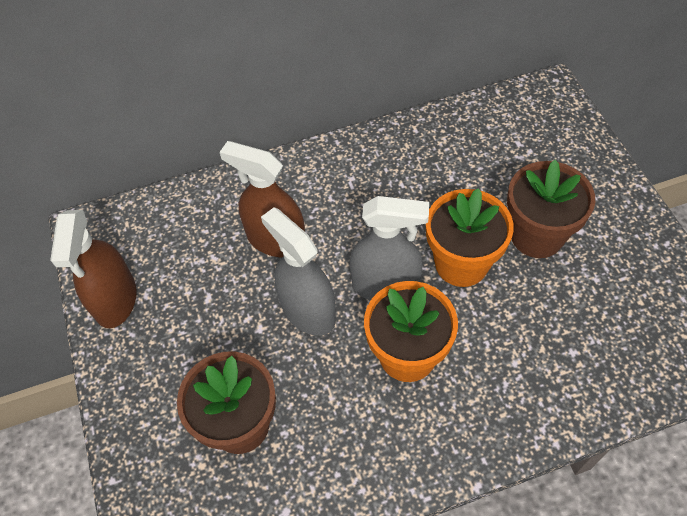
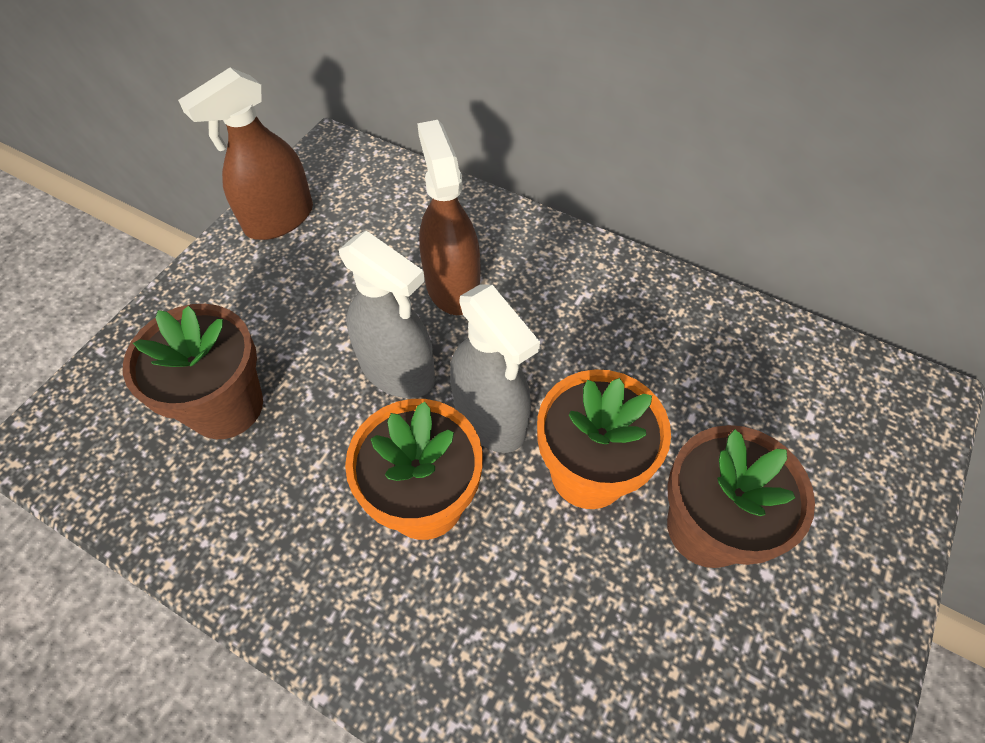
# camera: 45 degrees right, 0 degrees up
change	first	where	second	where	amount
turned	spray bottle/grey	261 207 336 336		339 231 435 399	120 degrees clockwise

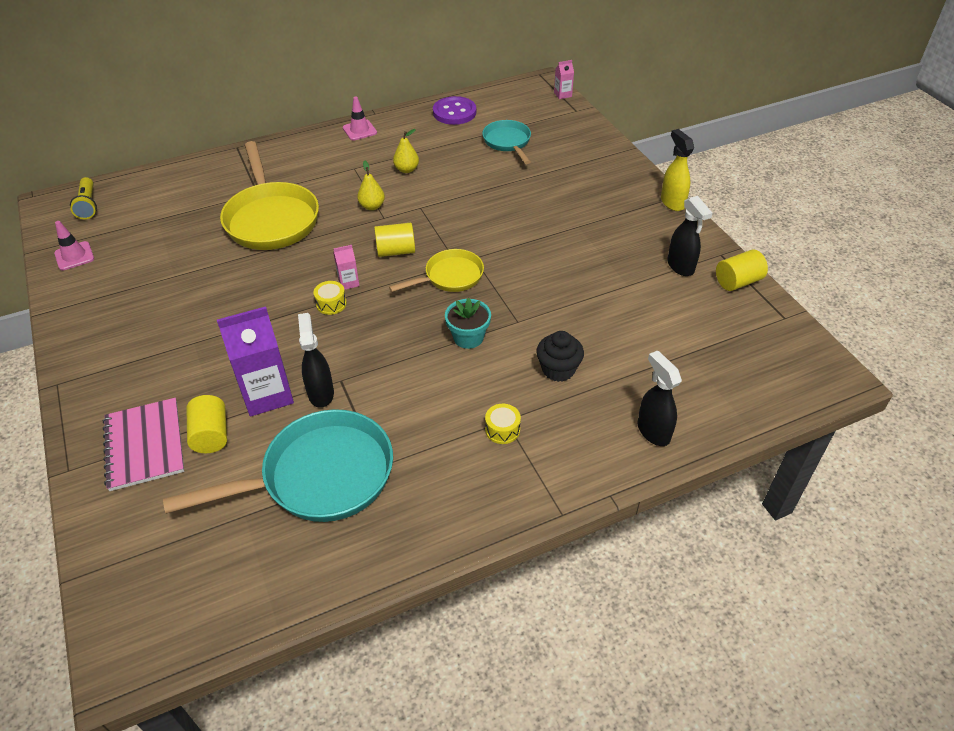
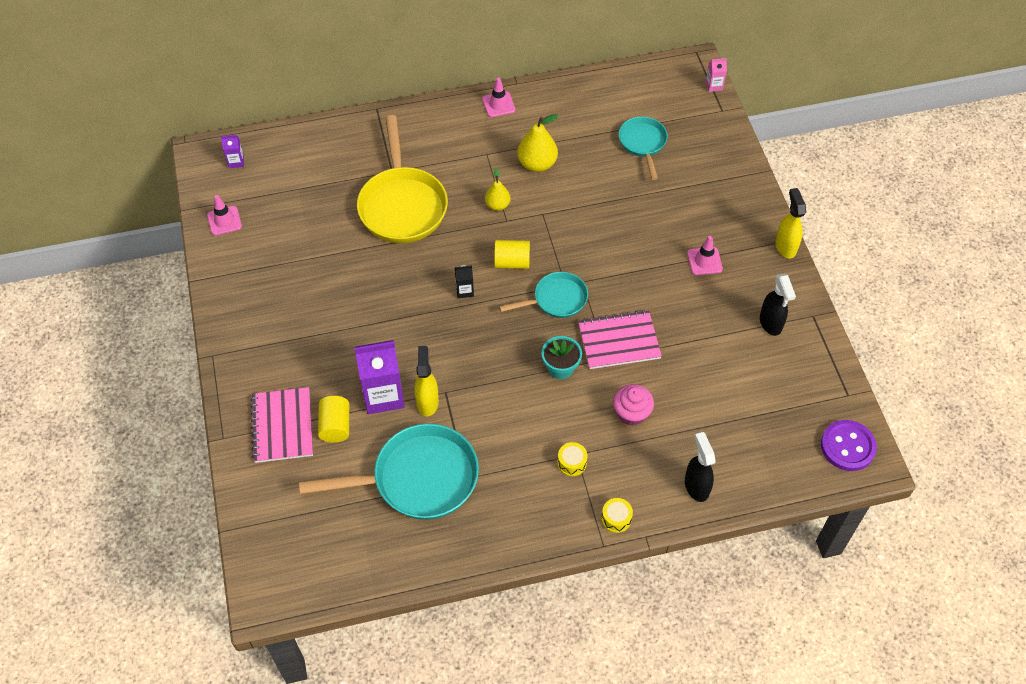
# camera: 10 degrees right, 10 degrees up
change	first	where	second	where	amount
replaced	flashlight/yellow	70 177 97 219	carton/purple	221 135 244 168	
recoloured	spray bottle/black	298 313 334 408	spray bottle/yellow	415 346 439 417	
recoloured	carton/pink	333 245 360 290	carton/black	455 265 474 298	
recoloured	pan/yellow	389 249 484 292	pan/turquoise	499 272 588 318	
resized	pear/yellow	393 129 419 173		517 114 558 172	x1.60
added			notebook/pink	578 310 662 369	
moved	drum/yellow	313 281 347 315		601 498 633 533	
recoloured	cupcake/black	536 331 584 382	cupcake/pink	613 384 654 426	
added			traffic cone/pink	687 236 723 275	
moved	button/purple	433 96 476 125		821 420 877 471	
removed	cylinder/yellow	716 249 768 291			

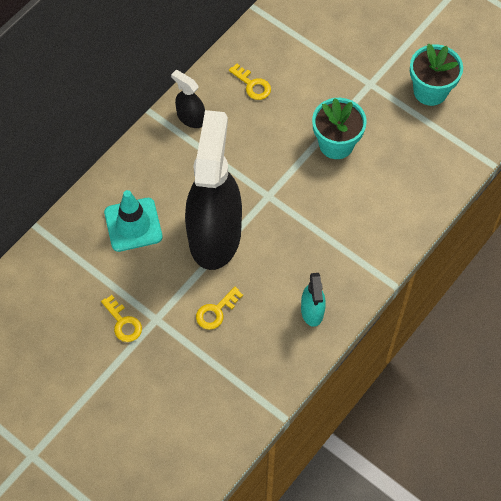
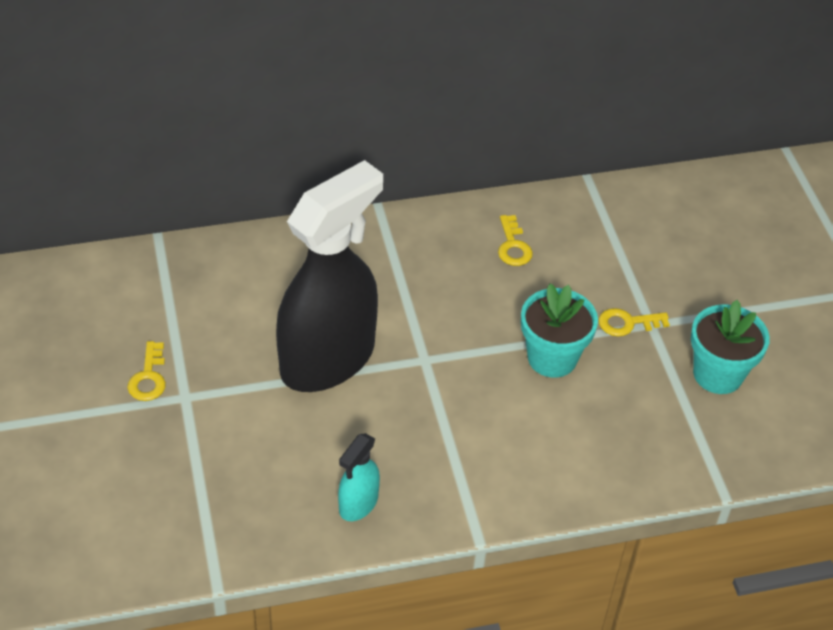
# camera: 35 degrees right, 15 degrees down
change	first	where	second	where	amount
moved	key/yellow	196 287 243 330		599 308 670 337	
removed	traffic cone/turquoise	104 190 163 252			
removed	spray bottle/black	171 70 205 128			

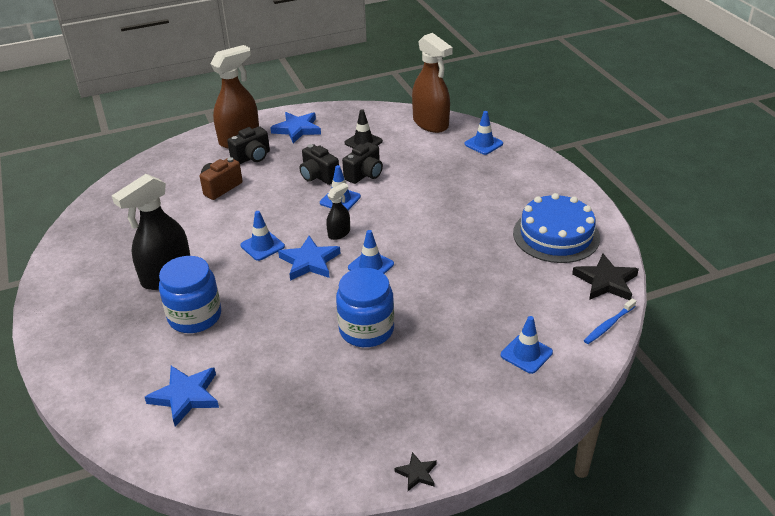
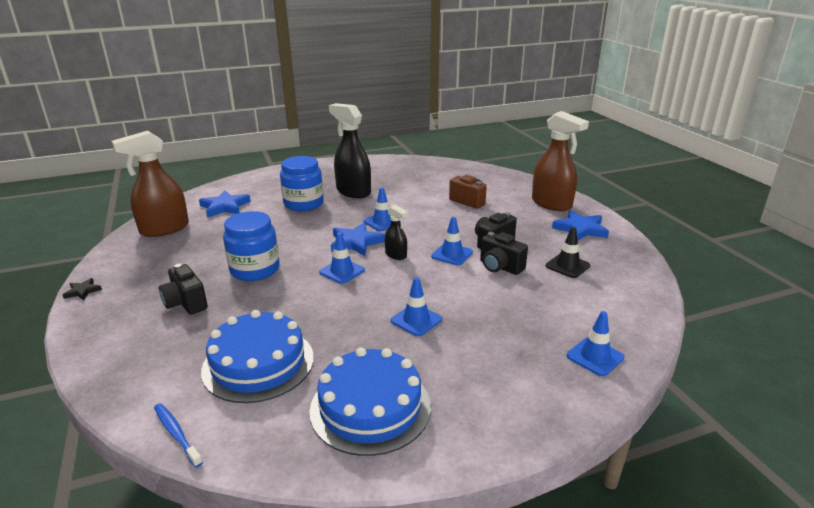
# camera: 90 degrees right, 10 degrees down
change	first	where	second	where	amount
moved	spray bottle/brown	412 33 453 133		112 131 189 237	
moved	camera/black	227 126 270 164		159 264 208 315	
added			cake/blue	201 310 314 403	
moved	traffic cone/blue	501 316 553 374		391 277 442 336	
removed	star/black	572 254 639 300			

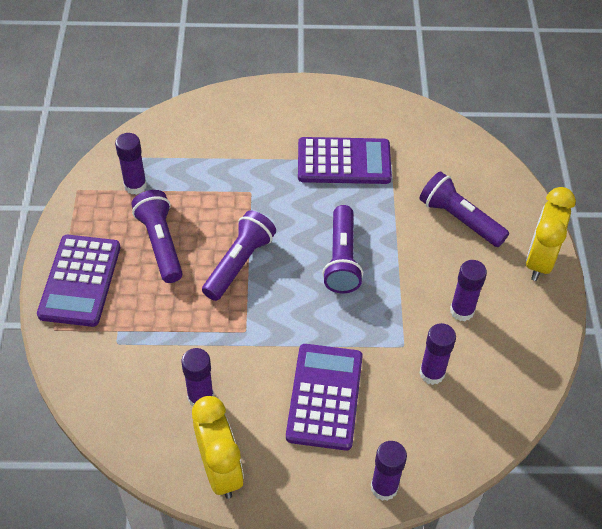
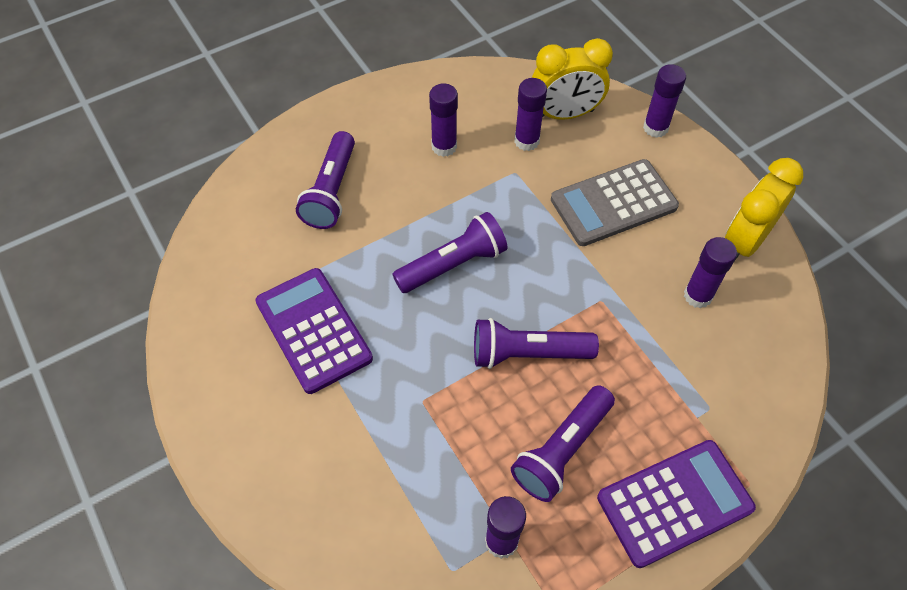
# camera: 120 degrees left, 5 degrees up
change	first	where	second	where	amount
moved	clock/yellow	526 187 576 281		532 38 613 120	
recoloured	calculator/purple	286 344 363 451	calculator/grey	551 159 679 246	

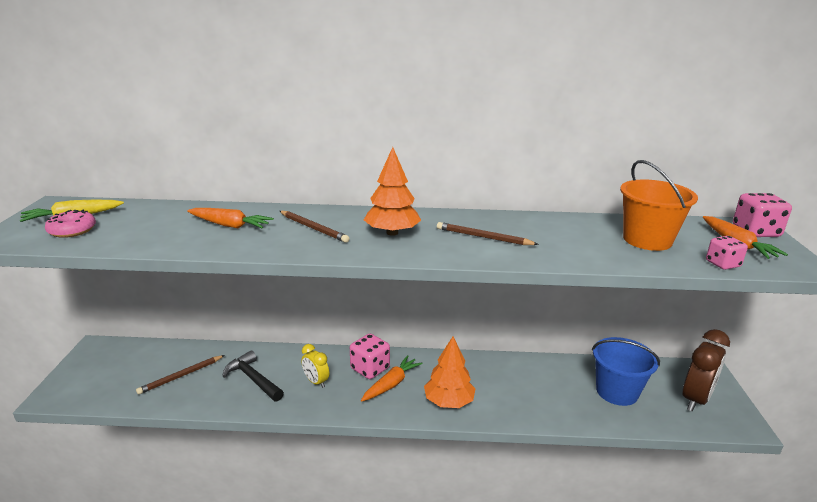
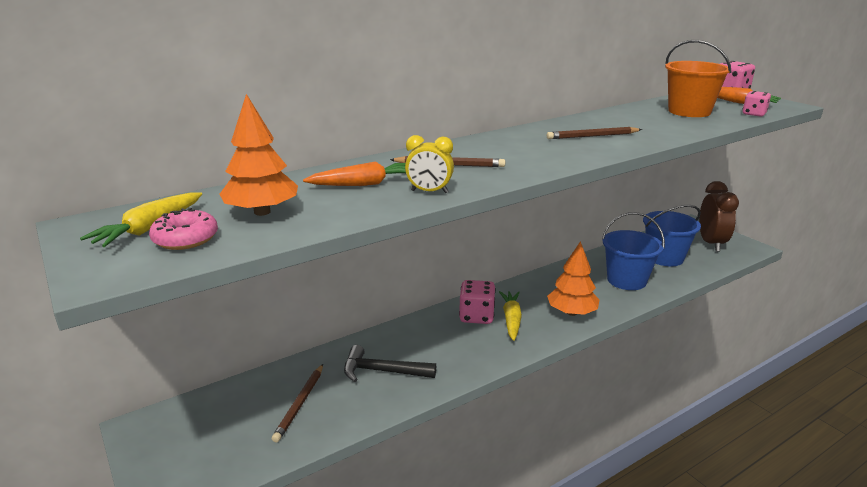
# camera: 35 degrees left, 0 degrees up
change	first	where	second	where	amount
moved	tree/orange	364 147 421 236		219 94 298 216	
moved	clock/yellow	301 344 329 388		405 135 454 193	
recoloured	carrot/orange	361 355 423 401	carrot/yellow	499 291 522 341	
added			bucket/blue	602 212 665 290	

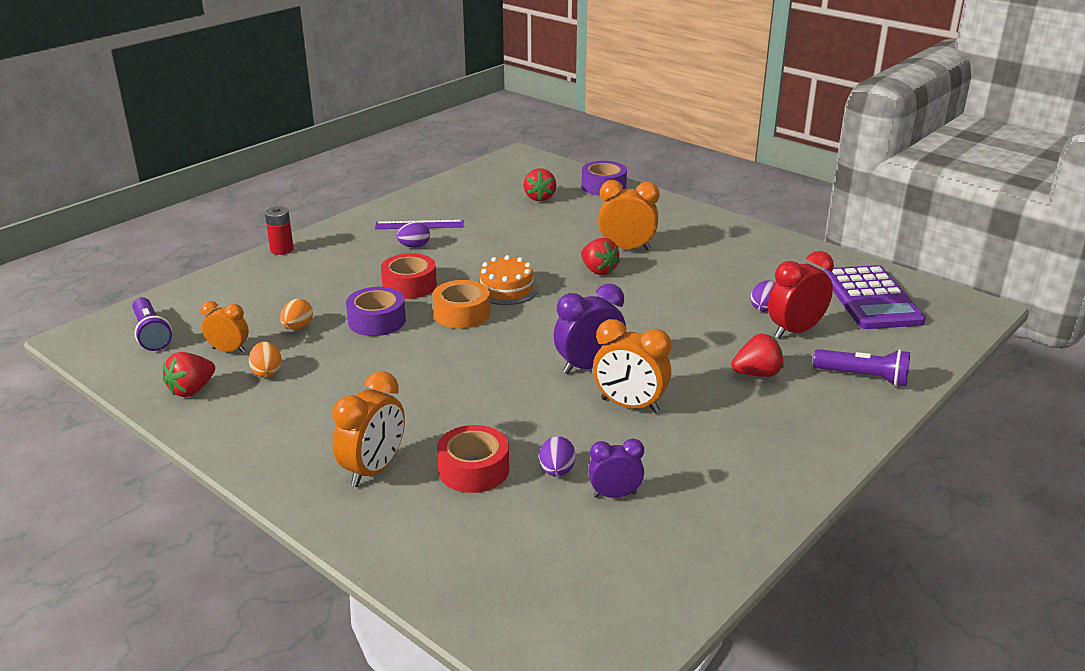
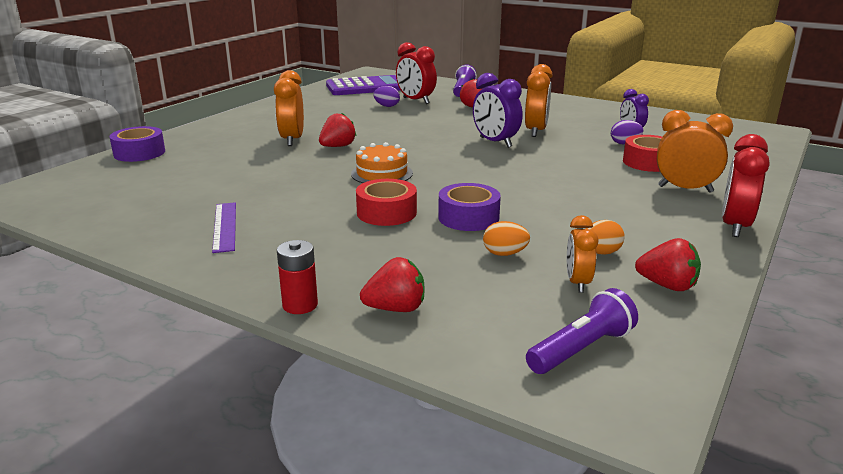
# camera: 100 degrees left, 5 degrees down
change	first	where	second	where	amount
moved	strawberry/red	524 168 556 201		360 257 425 312	
added			clock/red	722 134 769 237	
removed	egg/purple	396 222 430 248			
removed	tape/orange	432 280 490 329			

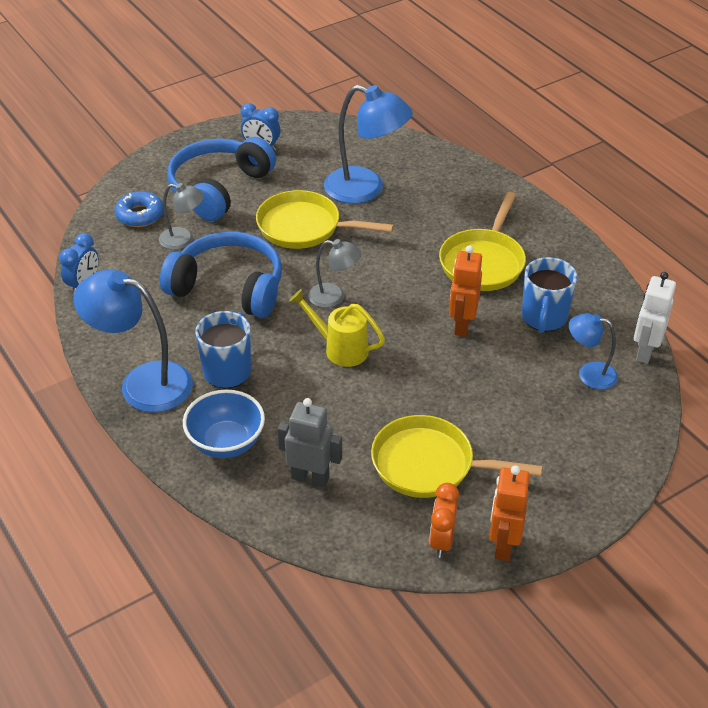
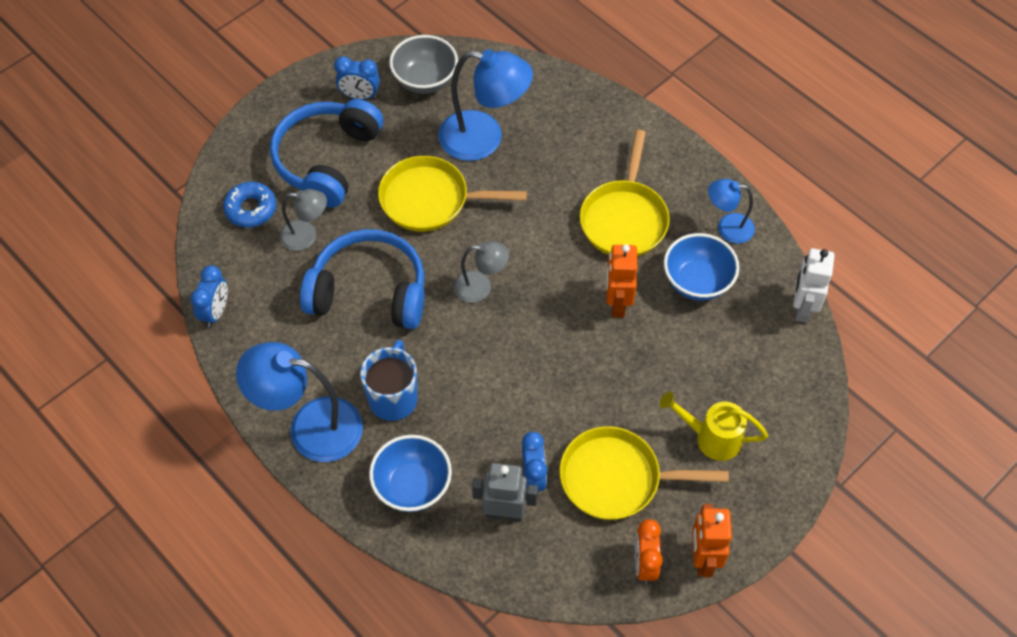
# camera: 10 degrees left, 15 degrees up
change	first	where	second	where	amount
added			bowl/grey	389 35 458 94	
added			clock/blue	522 432 547 495	
moved	watering can/yellow	289 289 385 367		660 392 768 461	
replaced	mug/blue	522 257 577 333	bowl/blue	664 233 739 301	
moved	lamp/blue	569 313 618 390		708 179 755 243	

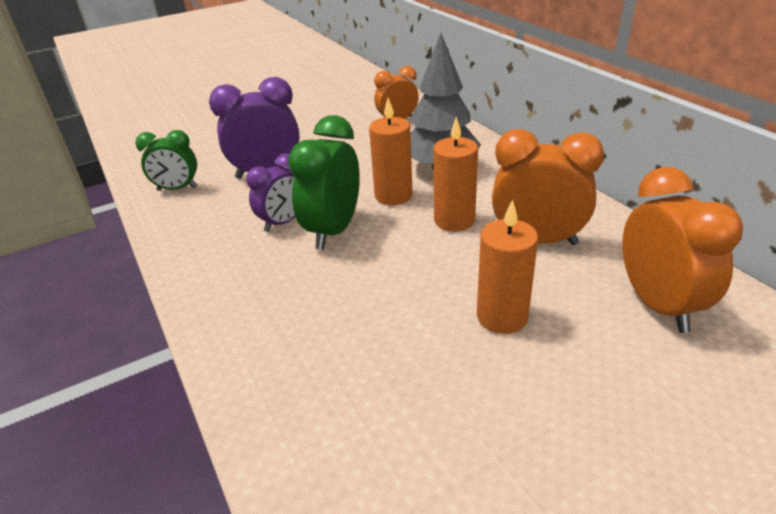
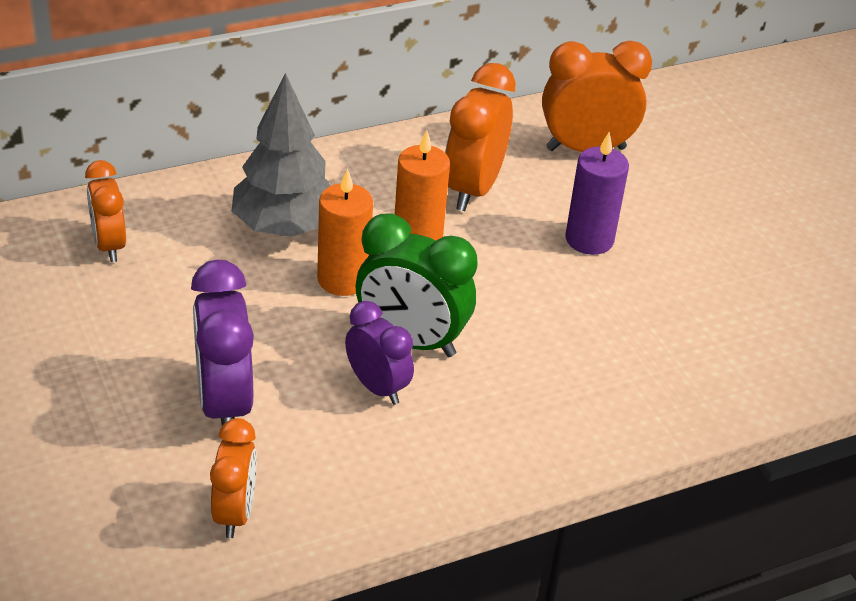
# camera: 90 degrees left, 5 degrees up
change	first	where	second	where	amount
recoloured	clock/green	135 130 198 191	clock/orange	210 418 257 538	
recoloured	candle/orange	477 199 538 334	candle/purple	565 132 629 255	

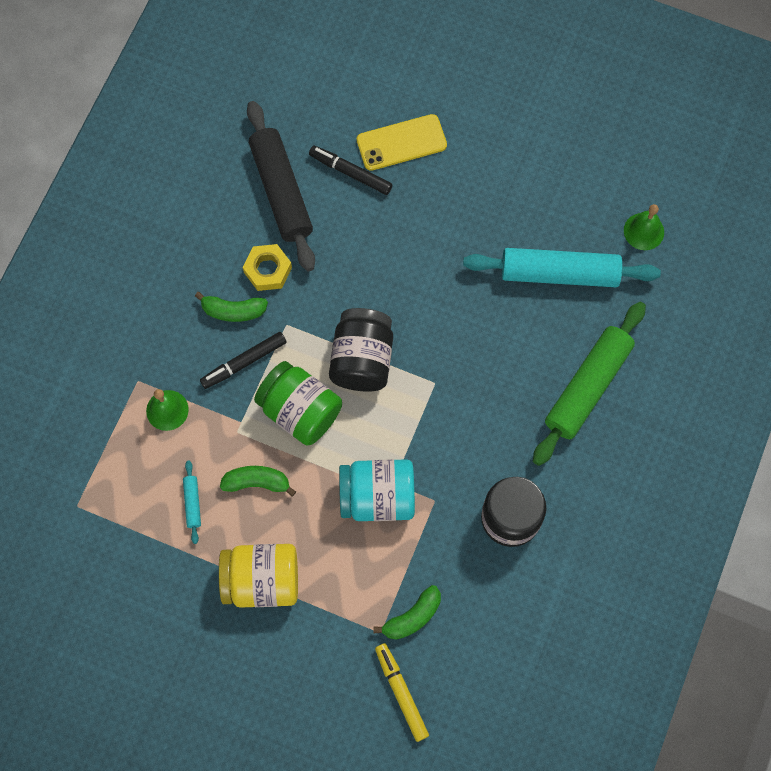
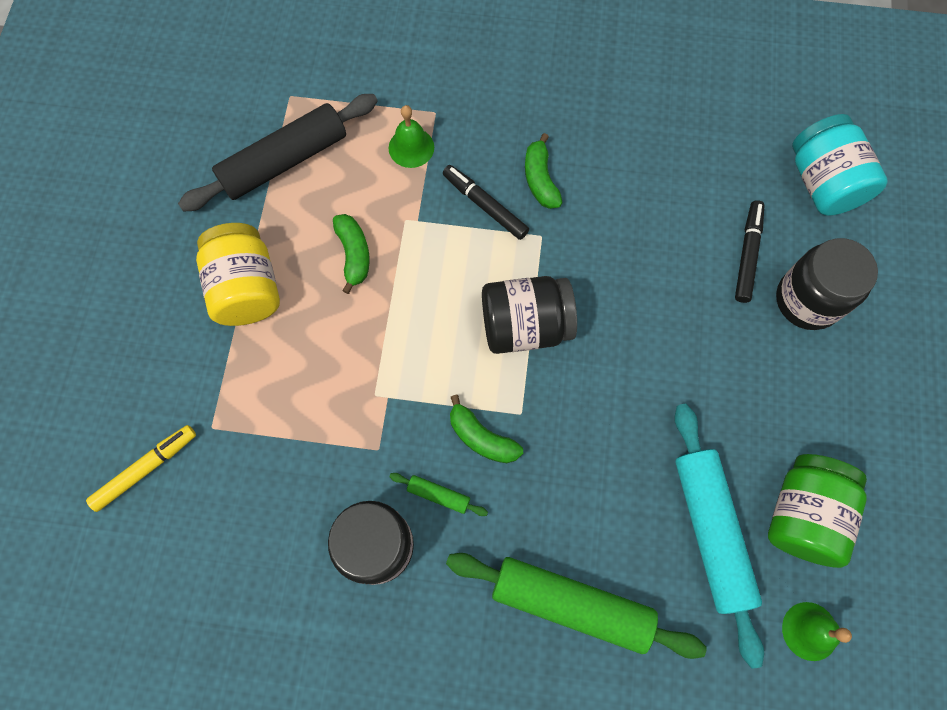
# camera: 75 degrees right, 0 degrees up
change	first	where	second	where	amount
moved	rolling pin/black	247 101 315 271		178 94 378 212	
added			rolling pin/green	389 473 488 516	
moved	banana/green	374 585 441 640		450 395 523 463	
moved	jar/green	254 361 342 446		768 454 867 568	
replaced	phone/yellow	357 114 447 171	jar/black	776 238 878 330	
moved	jar/turquoise	339 459 415 521		792 114 888 216	
removed	rolling pin/turquoise	183 460 201 544			
removed	nut/yellow	243 244 292 291			

